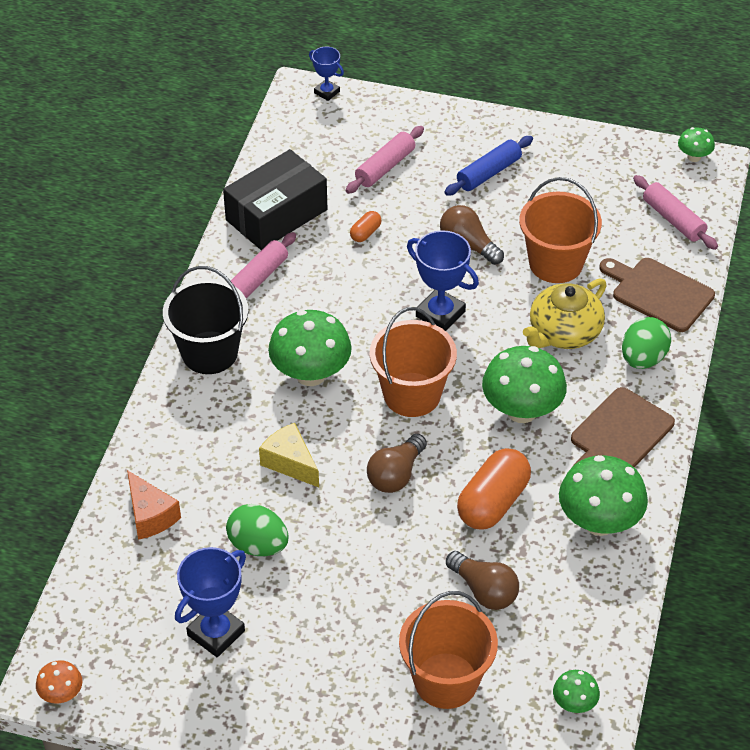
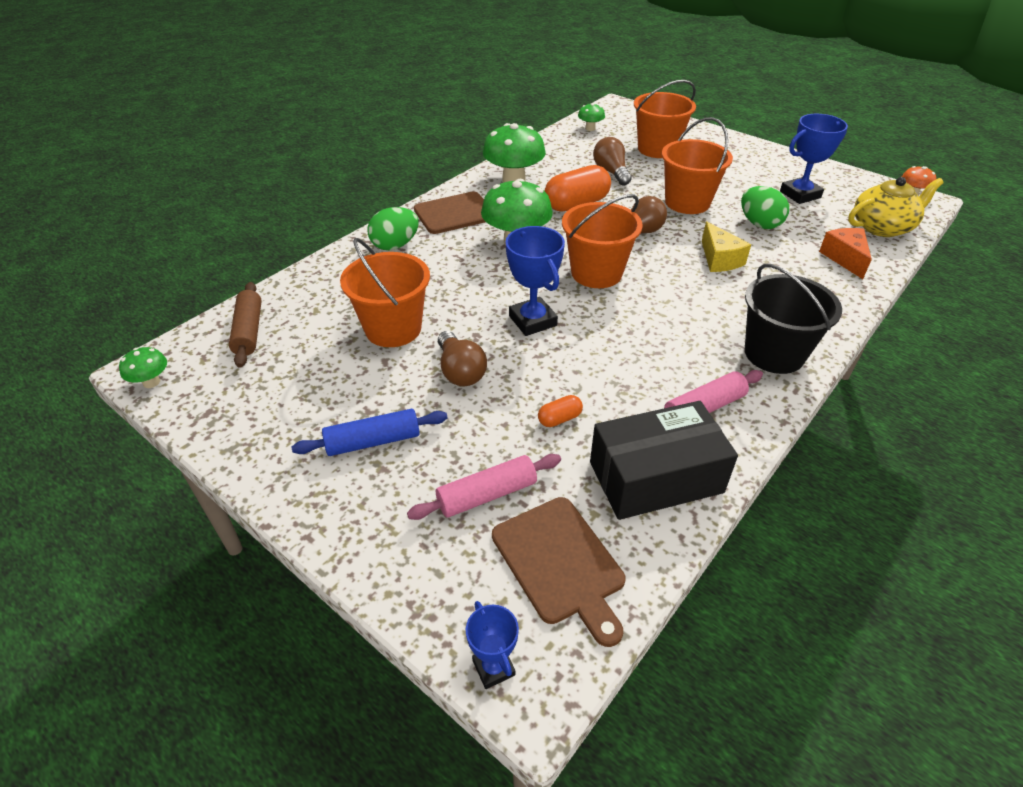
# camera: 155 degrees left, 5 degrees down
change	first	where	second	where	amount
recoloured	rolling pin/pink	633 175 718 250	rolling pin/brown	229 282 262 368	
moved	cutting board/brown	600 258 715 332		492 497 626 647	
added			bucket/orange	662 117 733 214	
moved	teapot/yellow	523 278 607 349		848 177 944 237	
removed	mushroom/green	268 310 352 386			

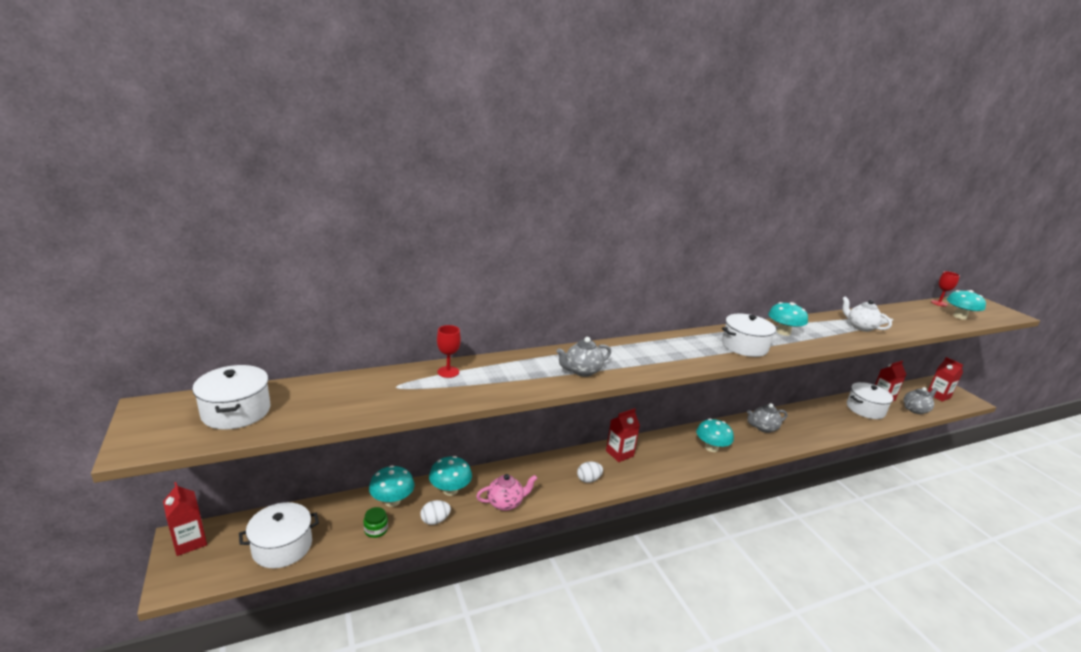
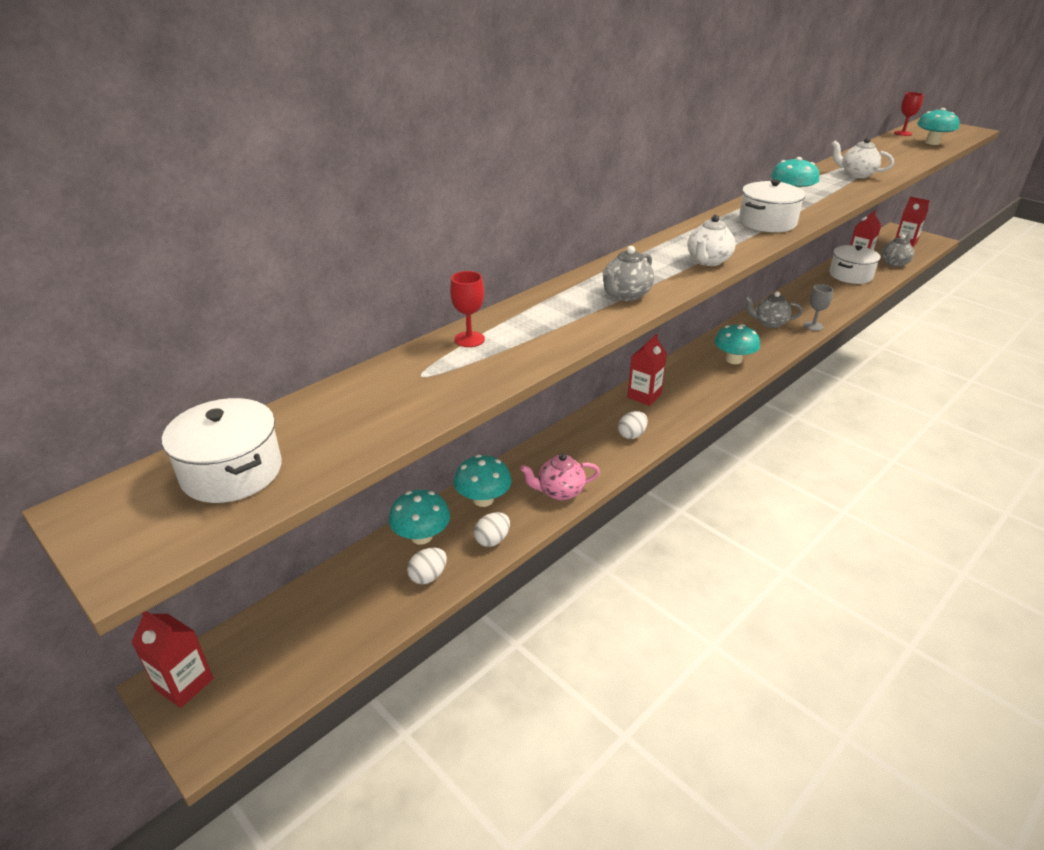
# camera: 20 degrees left, 10 degrees up
change	first	where	second	where	amount
replaced	jar/green	364 507 388 538	egg/white	407 548 447 584	
turned	teapot/pink	476 474 537 511		520 453 600 500	150 degrees counterclockwise
added			teapot/white	687 215 735 266	
turned	teapot/grey	747 403 787 433		744 291 803 328	45 degrees clockwise
added			goblet/grey	804 284 833 331	
removed	pot/white	239 502 319 568			

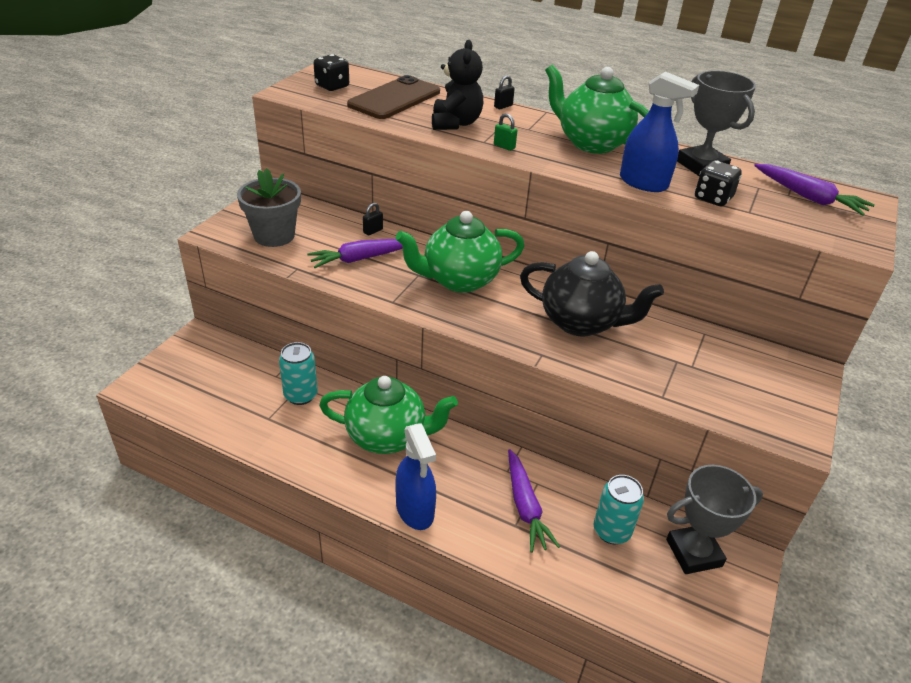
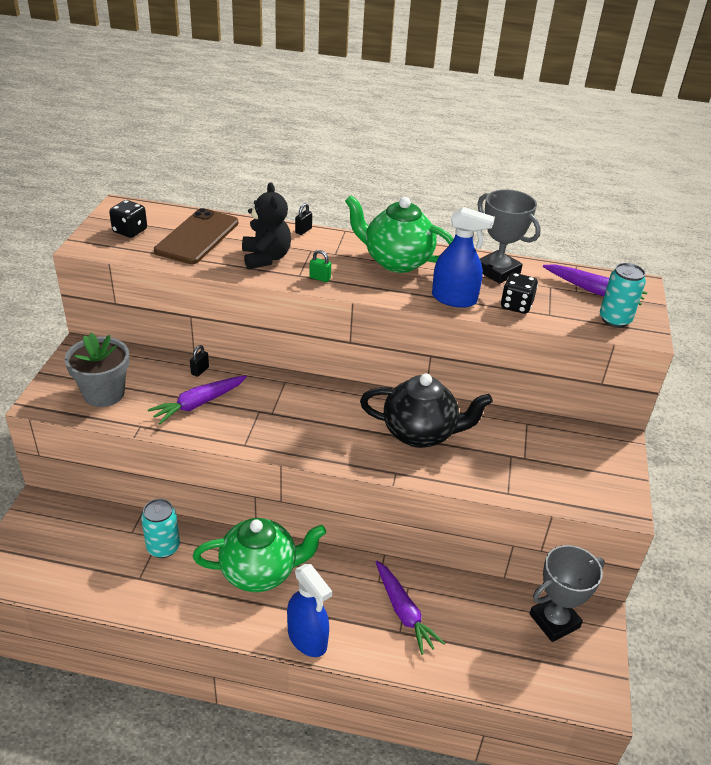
# camera: 15 degrees left, 0 degrees up
change	first	where	second	where	amount
moved	can/turquoise	594 475 644 544		600 263 646 328	
removed	teapot/green	396 211 525 293			

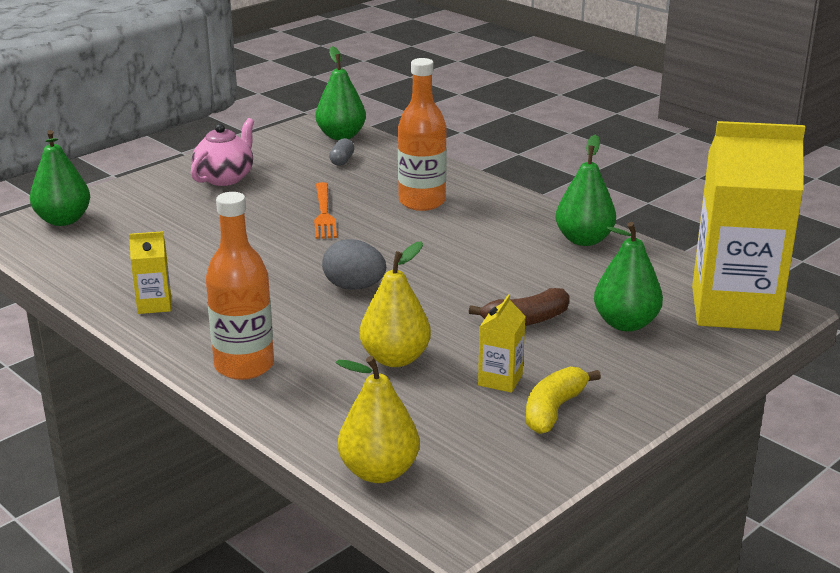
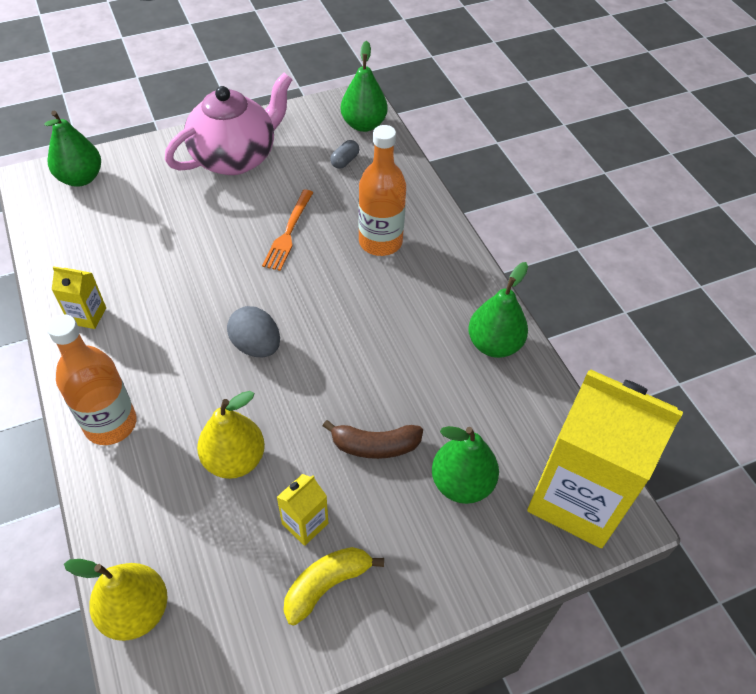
# camera: 20 degrees right, 25 degrees up
change	first	where	second	where	amount
resized	teapot/pink	191 118 254 186		165 73 293 175	x1.60

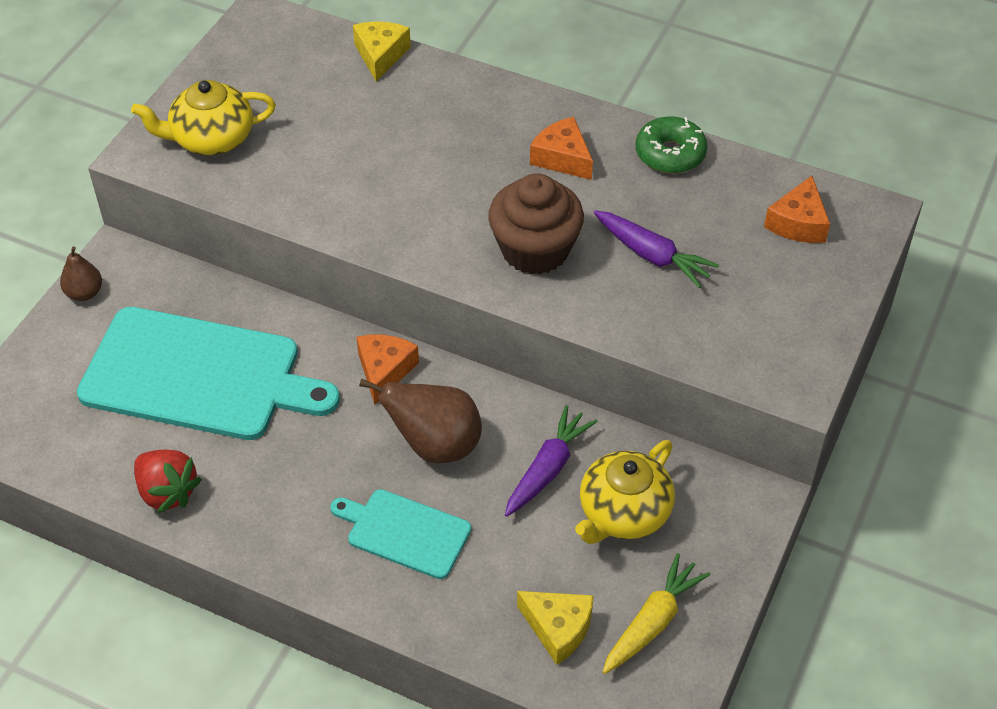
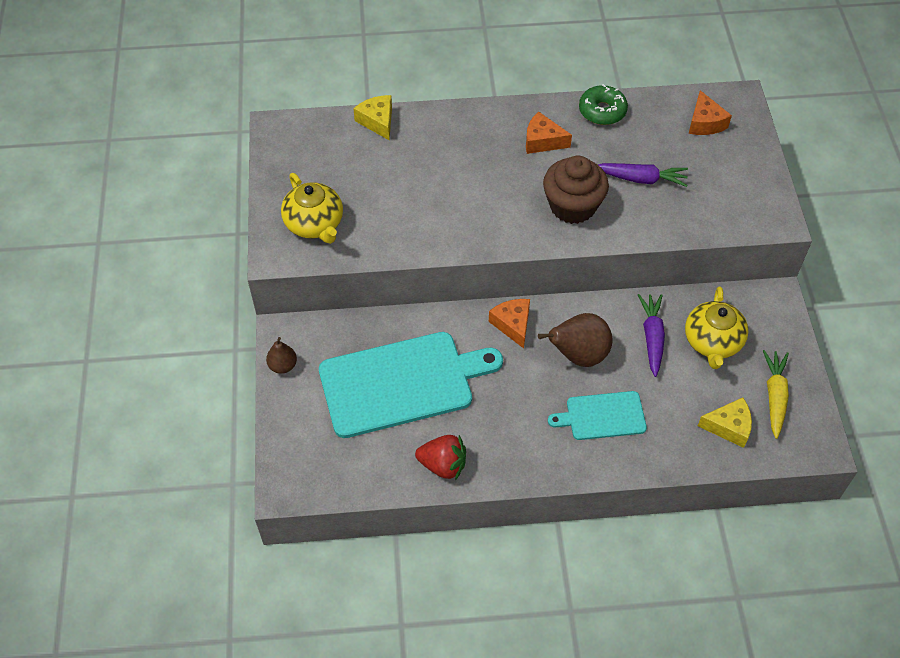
# camera: 30 degrees left, 5 degrees up
change	first	where	second	where	amount
turned	teapot/yellow	131 80 276 155		281 173 343 244	75 degrees counterclockwise

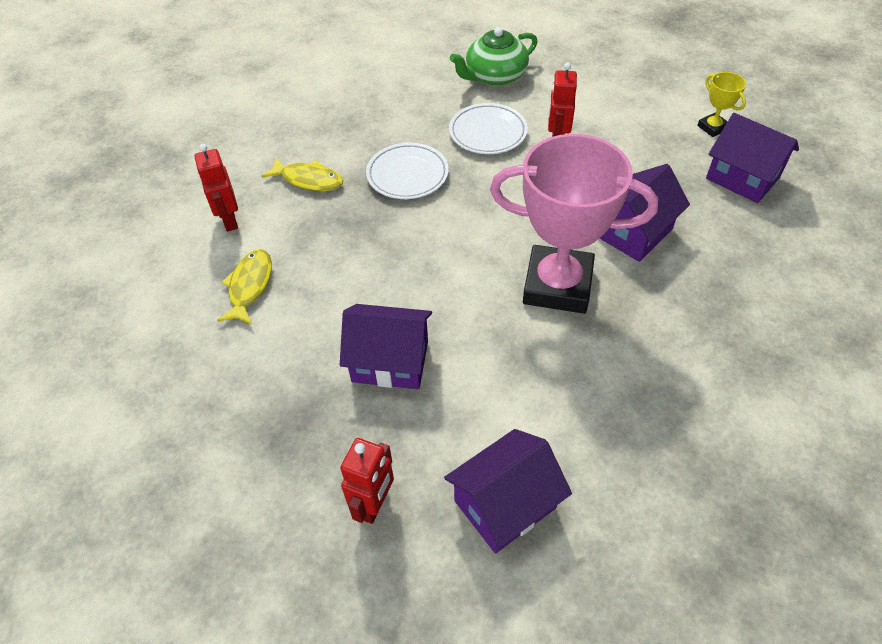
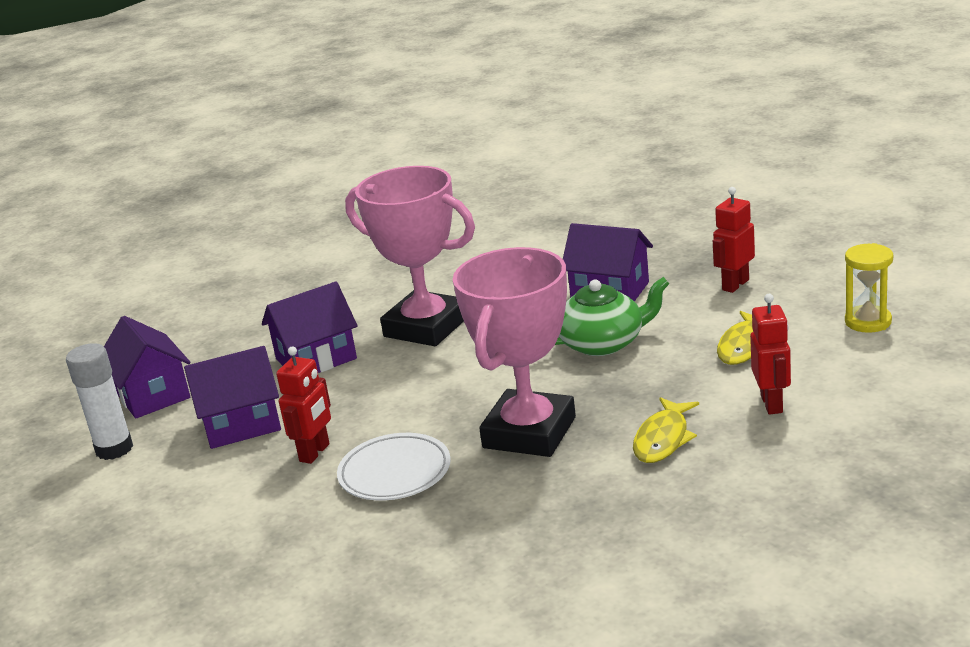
# camera: 160 degrees left, 25 degrees down
change	first	where	second	where	amount
replaced	trophy/yellow	697 72 746 137	glue stick/white	66 343 133 460	
moved	house/purple	444 429 572 553		184 346 281 449	
replaced	plate/white	366 143 449 199	trophy/pink	453 247 576 457	
moved	teapot/green	450 27 538 86		555 277 669 356	
turned	fish/yellow	261 157 343 191		633 397 699 463	105 degrees counterclockwise
moved	robot/red	340 438 394 524		713 187 755 293	
added			hourglass/yellow	845 243 893 333	

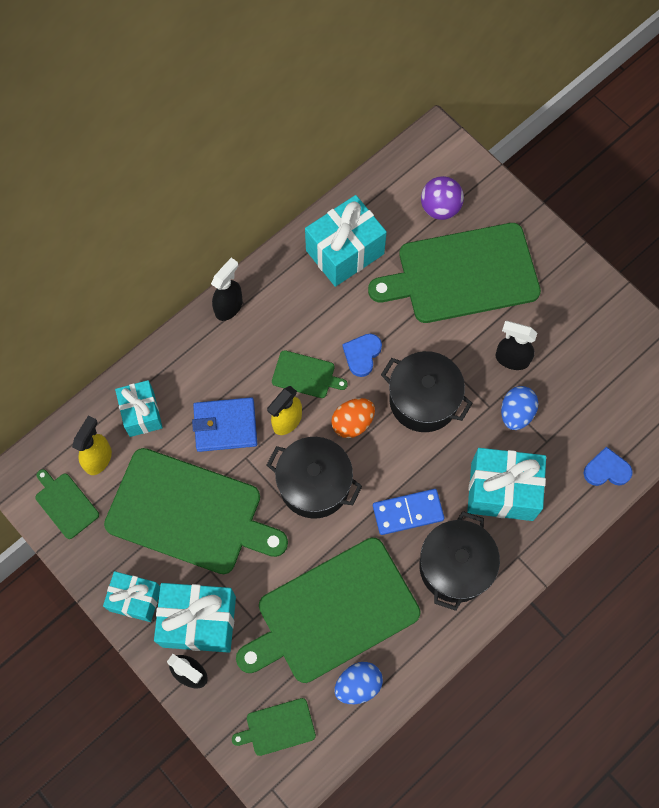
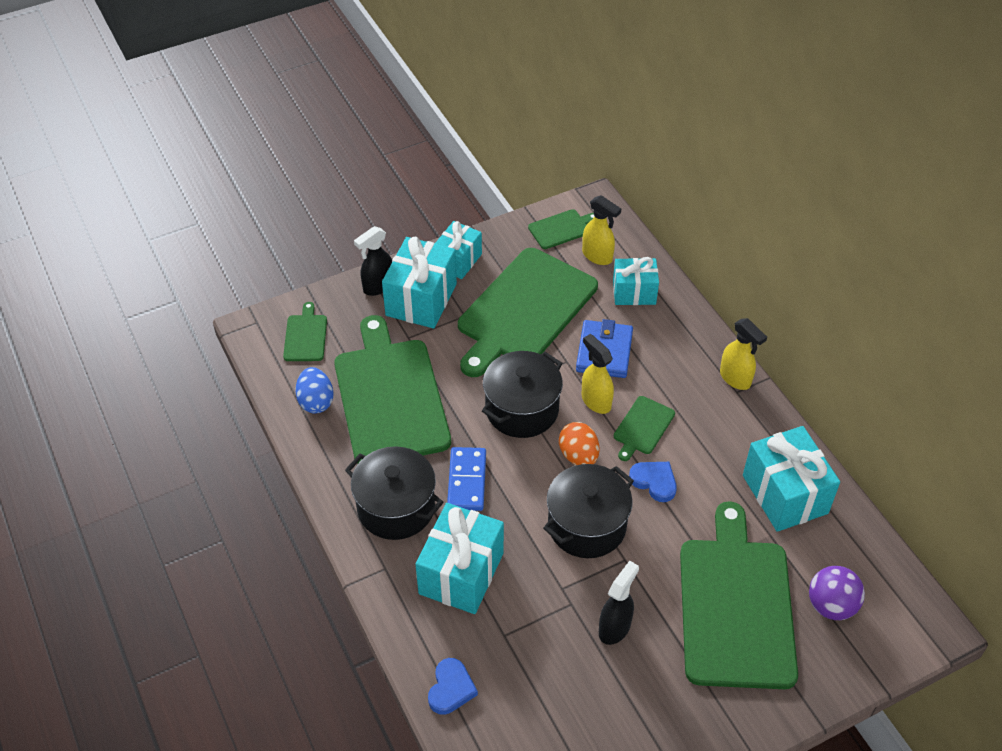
# camera: 105 degrees right, 20 degrees down
change	first	where	second	where	amount
recoloured	spray bottle/black	211 258 243 321	spray bottle/yellow	720 318 767 390	
removed	egg/blue	501 386 538 430			

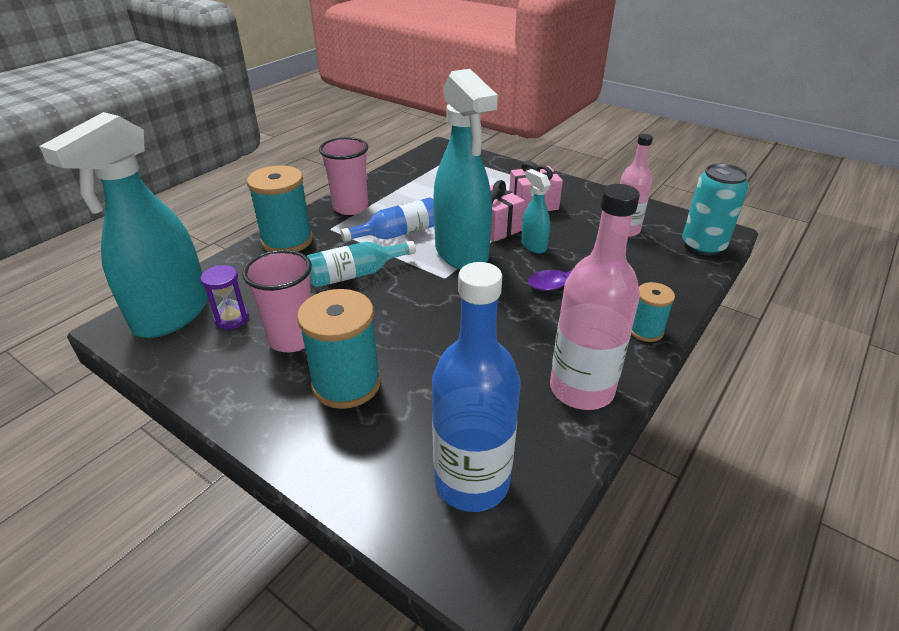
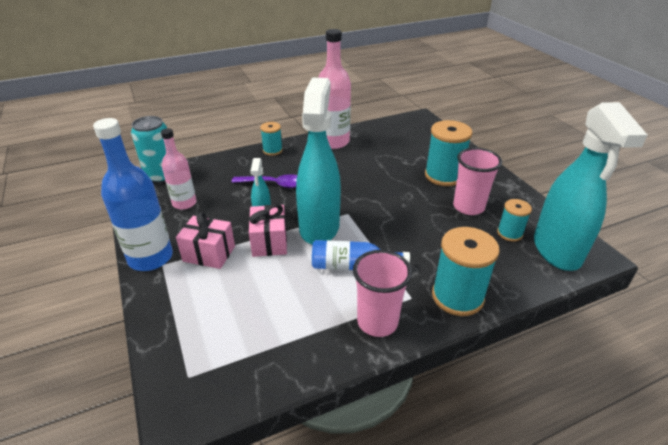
# camera: 150 degrees left, 0 degrees up
change	first	where	second	where	amount
moved	bottle/blue	432 262 521 512		93 118 173 271	
replaced	hourglass/purple	200 265 249 329	spool/turquoise	497 199 532 242	
turned	spray bottle/turquoise	39 112 208 338		534 102 648 271	120 degrees clockwise
removed	bottle/turquoise	307 241 416 287			

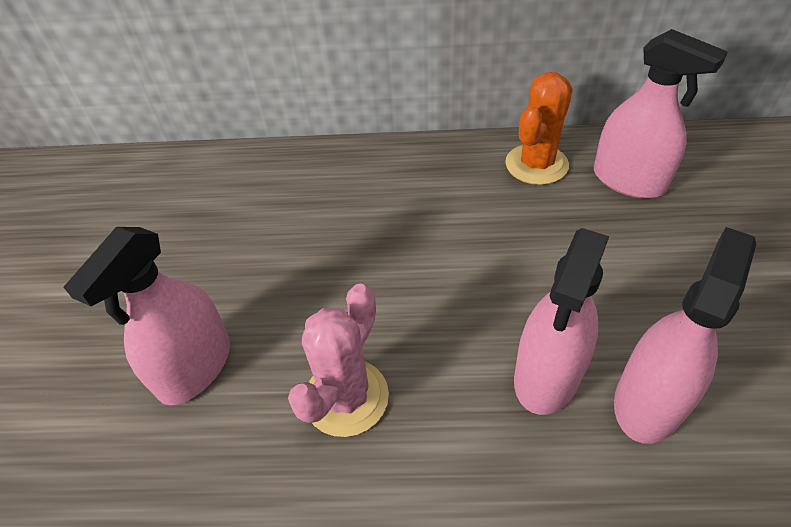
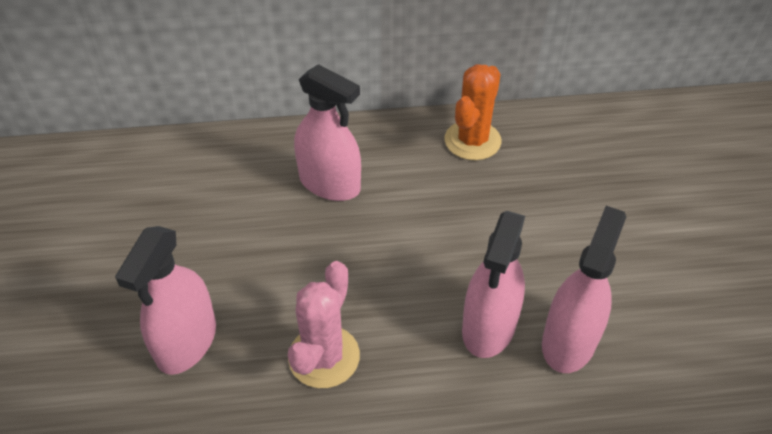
# camera: 10 degrees left, 0 degrees up
change	first	where	second	where	amount
moved	spray bottle/pink	594 29 728 198		294 64 361 201	

